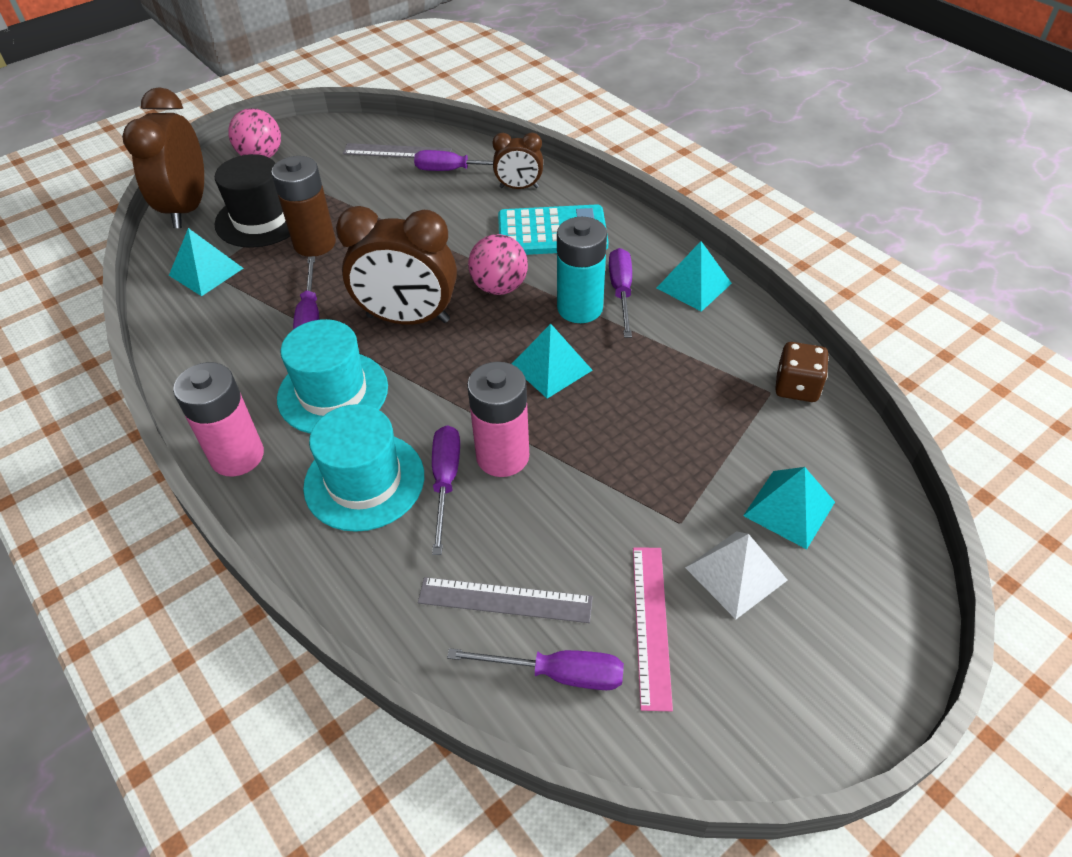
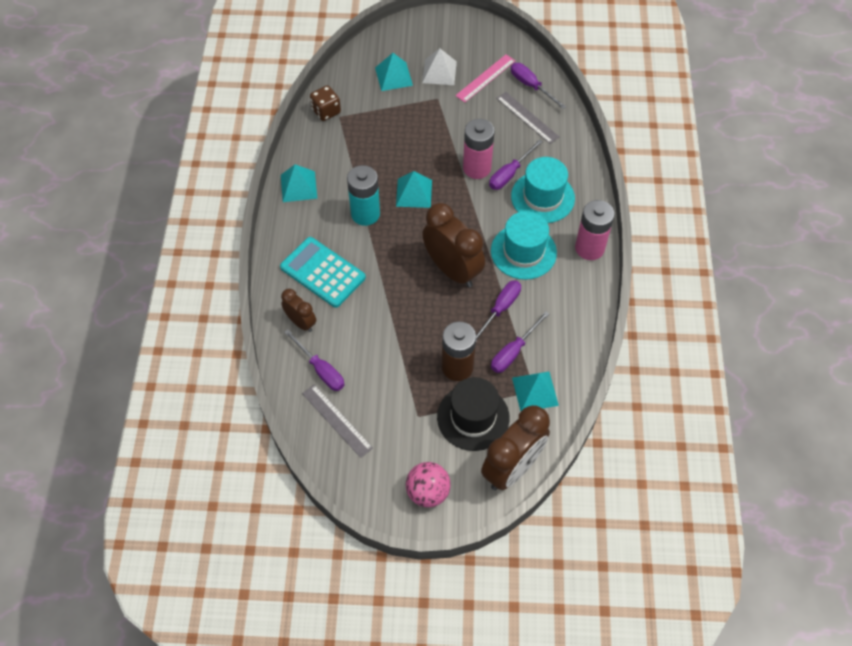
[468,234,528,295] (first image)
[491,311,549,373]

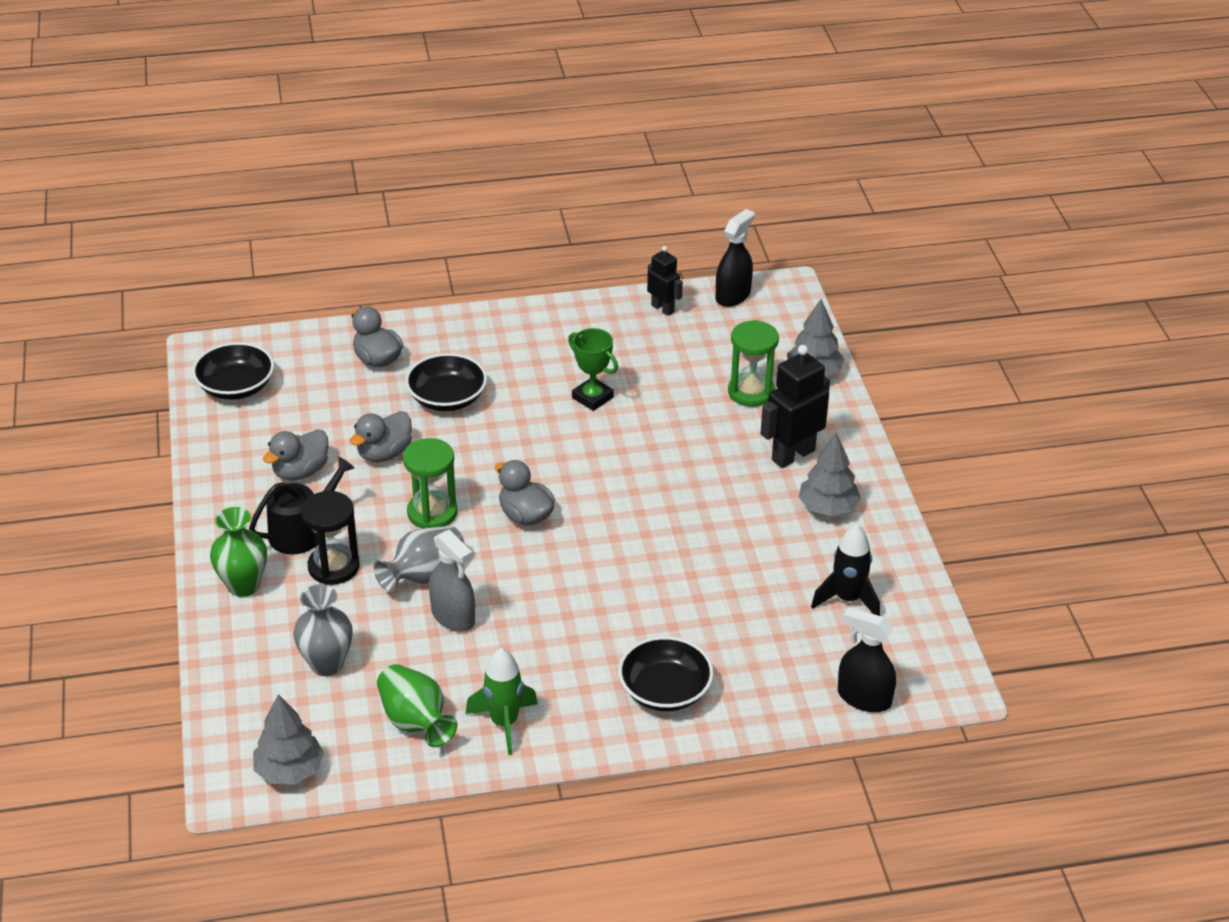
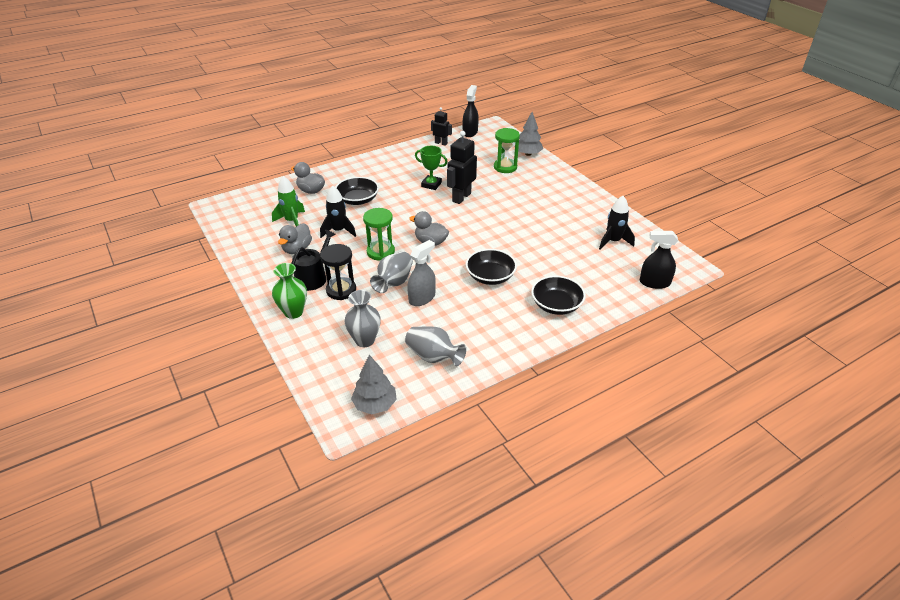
[466,249,517,285]
[320,185,356,238]
[405,326,466,366]
[407,240,436,306]
[272,176,305,227]
[447,131,477,204]
[798,433,861,516] (first image)

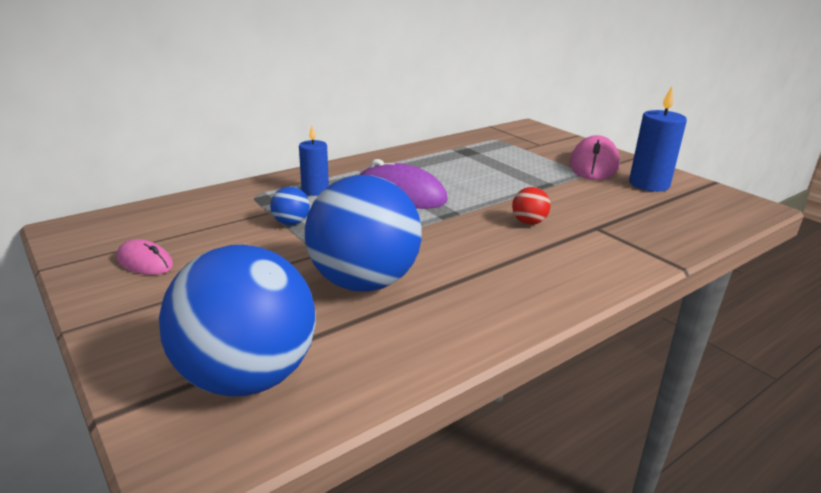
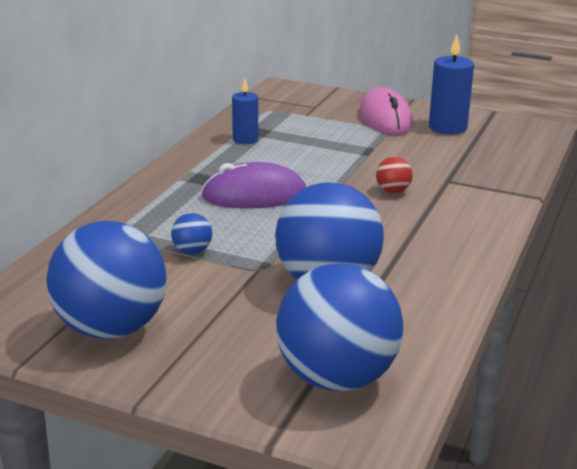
[46,221,167,339]
[232,79,258,144]

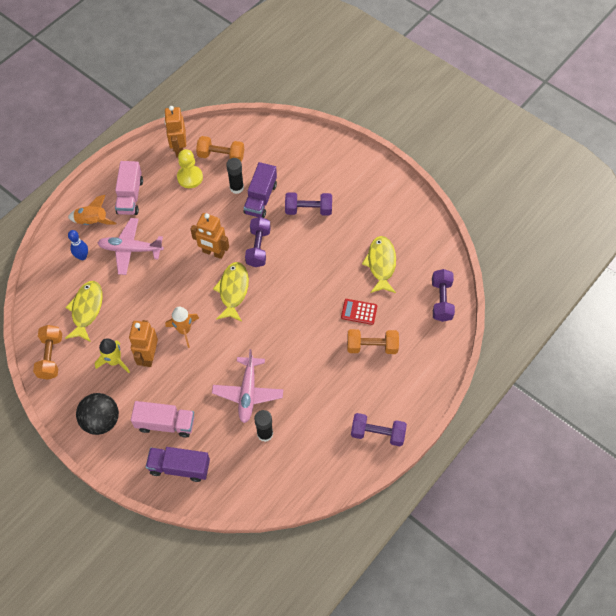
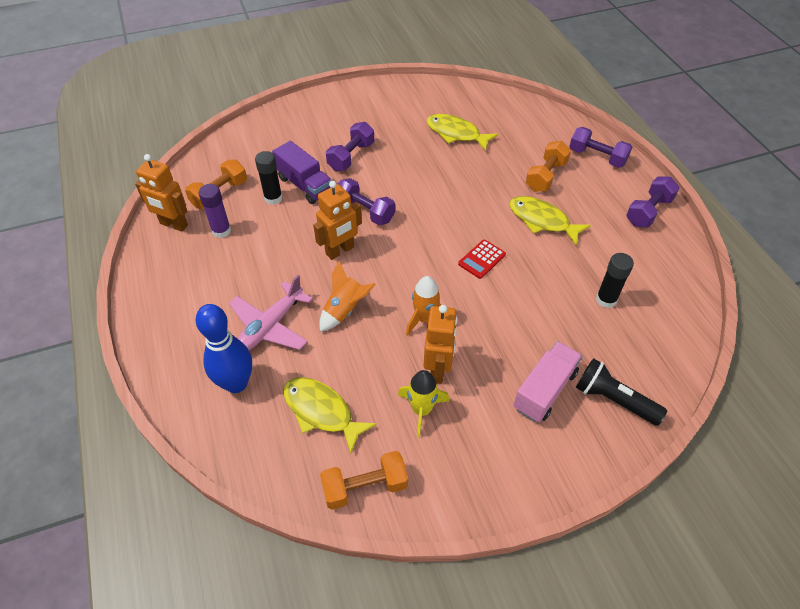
[320,451,408,510]
[319,261,376,332]
[196,304,252,393]
[76,393,119,435] (first image)
[115,161,143,215] (first image)
[424,305,458,384]
[576,358,667,426]
[199,184,231,238]
[212,349,283,423] (first image)
[509,196,591,245]
[458,240,506,279]
[569,127,632,168]

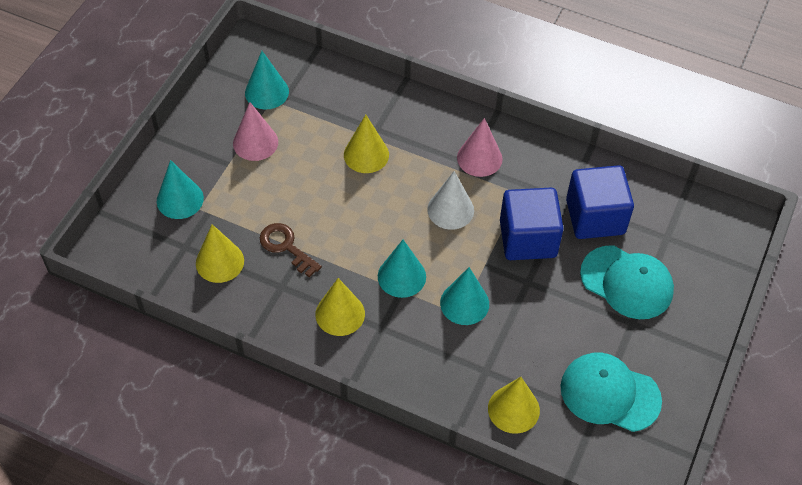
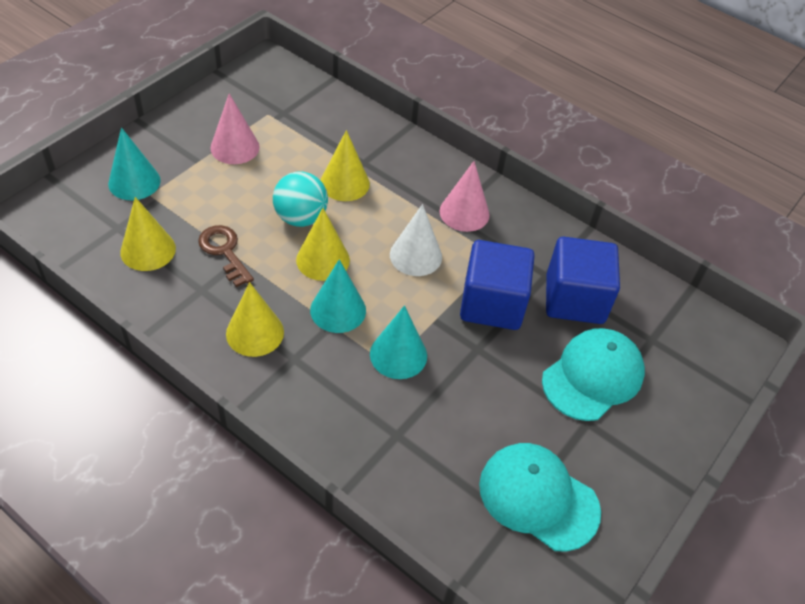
[245,51,289,109] (first image)
[296,208,350,281]
[542,328,645,421]
[273,171,328,227]

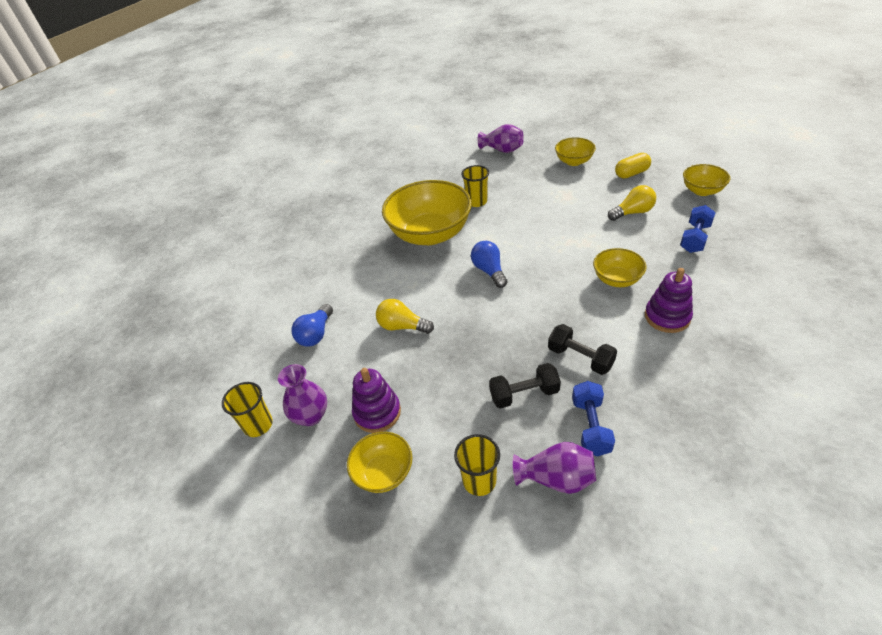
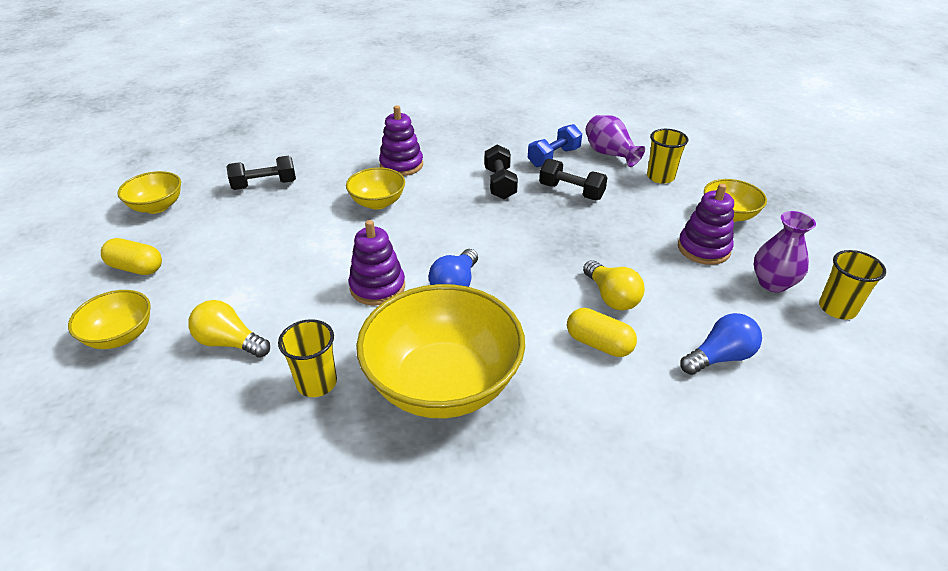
[478,124,524,153] (first image)
[188,300,270,358]
[226,156,296,190]
[348,220,405,306]
[567,308,637,357]

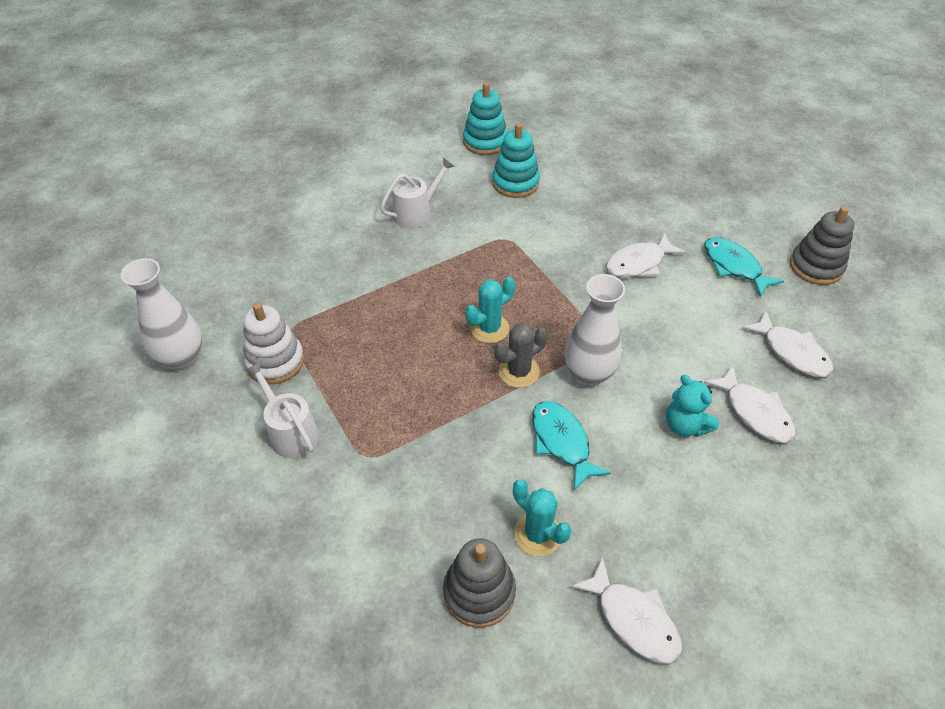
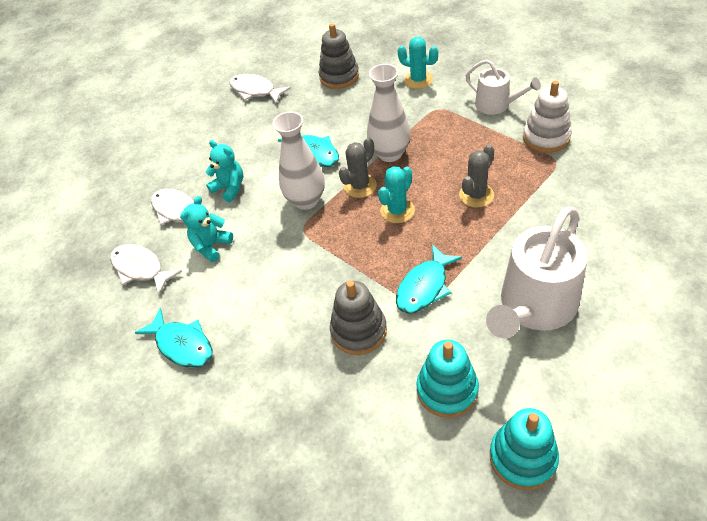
[367,64,410,162]
[486,206,588,339]
[397,37,438,89]
[606,232,686,278] (first image)
[330,280,387,355]
[180,196,233,262]
[396,244,462,314]
[459,145,494,208]

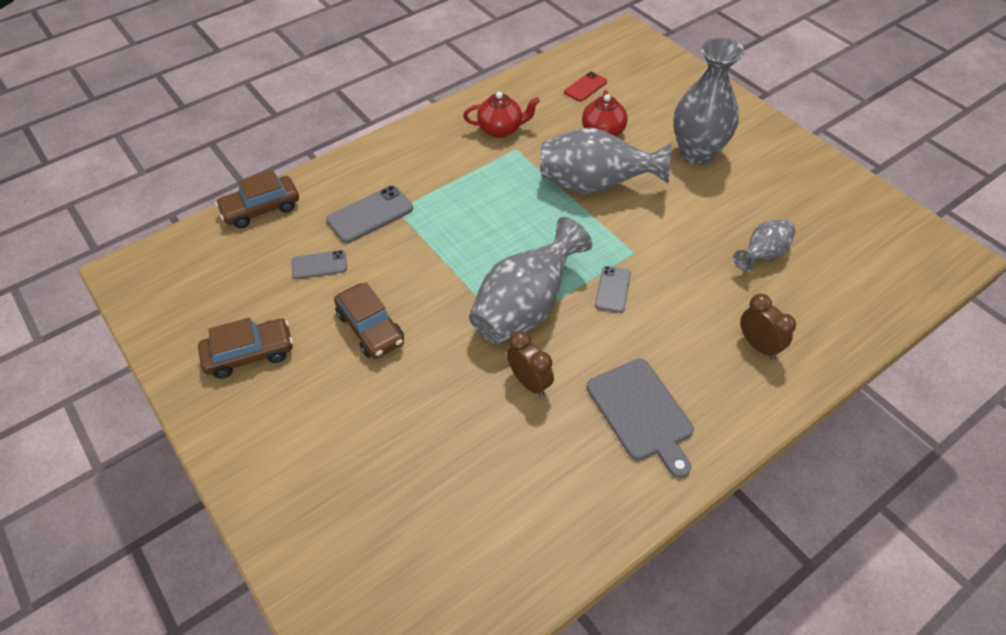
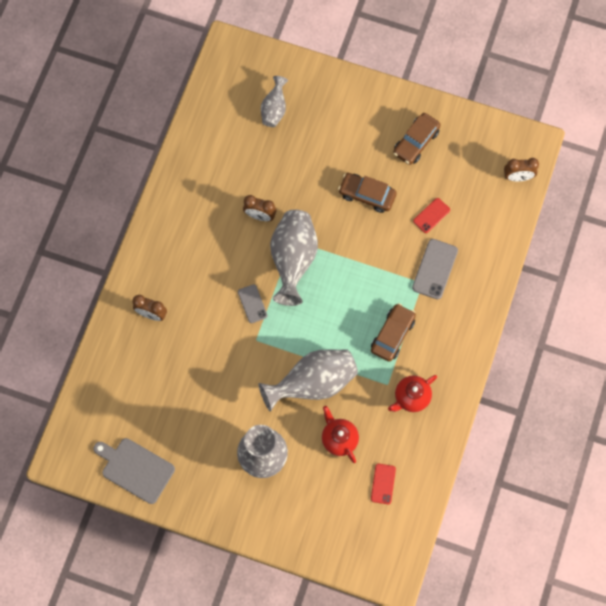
[371,303,416,362]
[413,198,450,233]
[94,438,175,504]
[261,76,288,127]
[504,158,539,181]

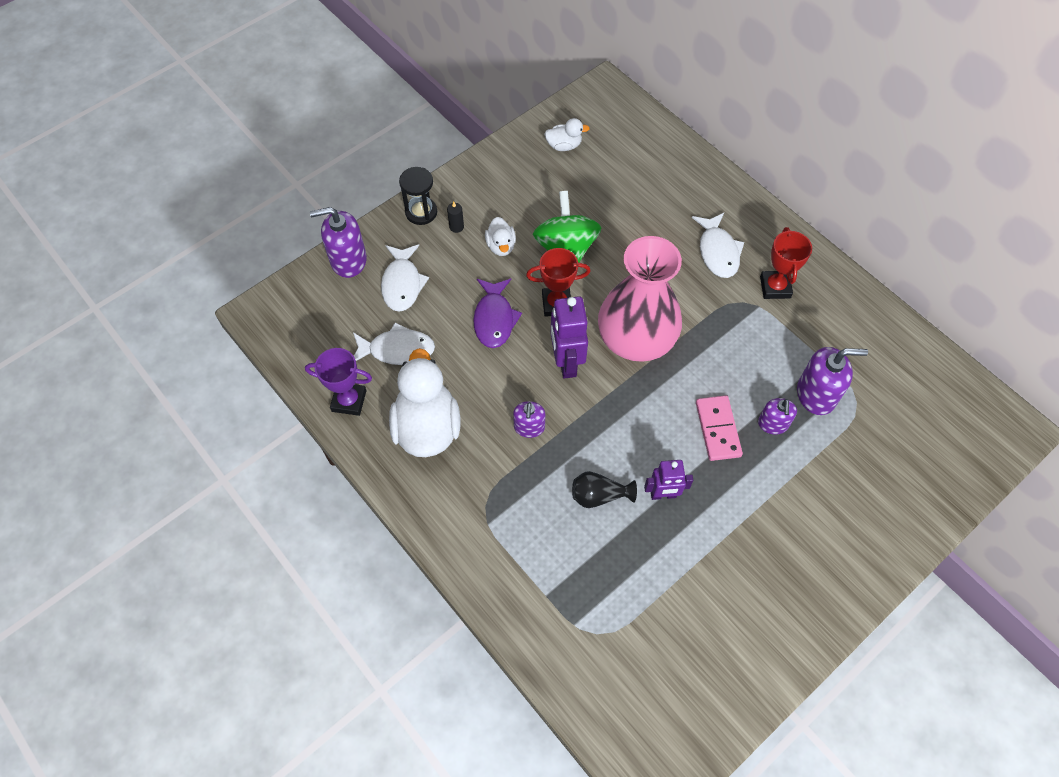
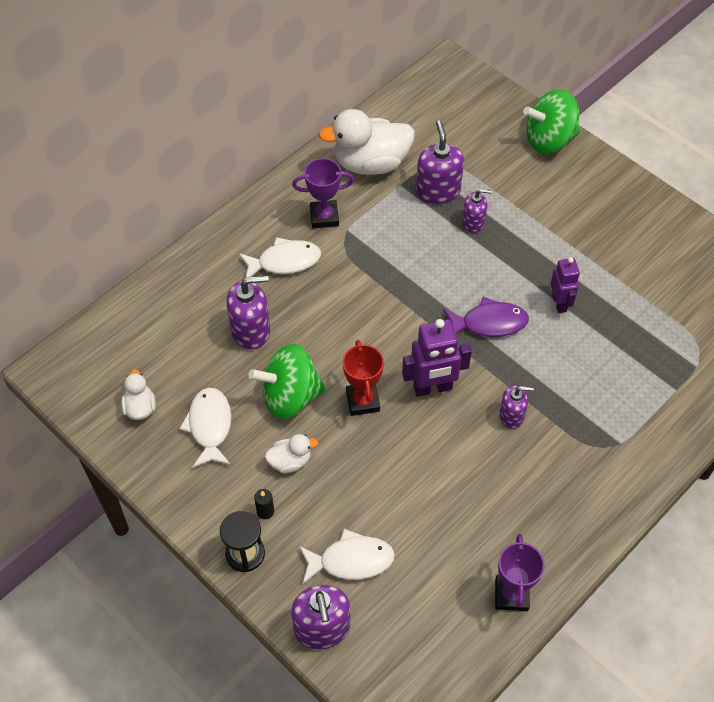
[179,388,231,468]
[319,109,415,175]
[443,297,529,337]
[572,471,637,508] (first image)
[598,236,682,362] (first image)
[696,395,743,461] (first image)
[292,158,354,228]
[226,275,270,349]
[523,90,580,154]

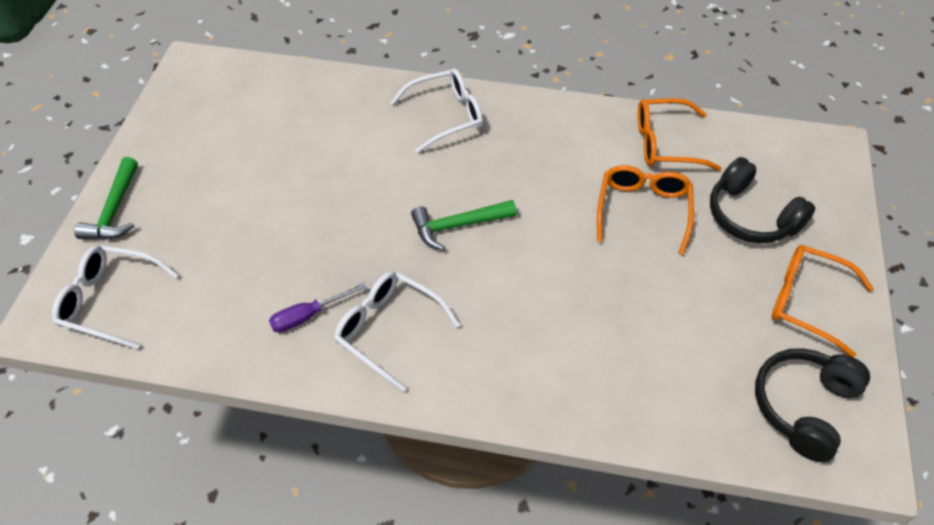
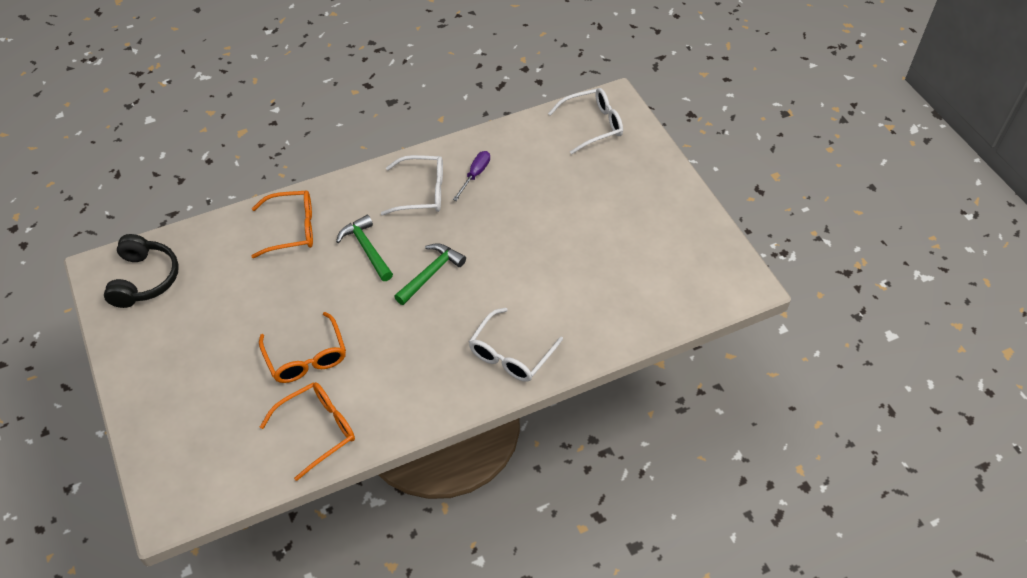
[336,215,393,281]
[710,157,815,243] (first image)
[251,191,313,258]

